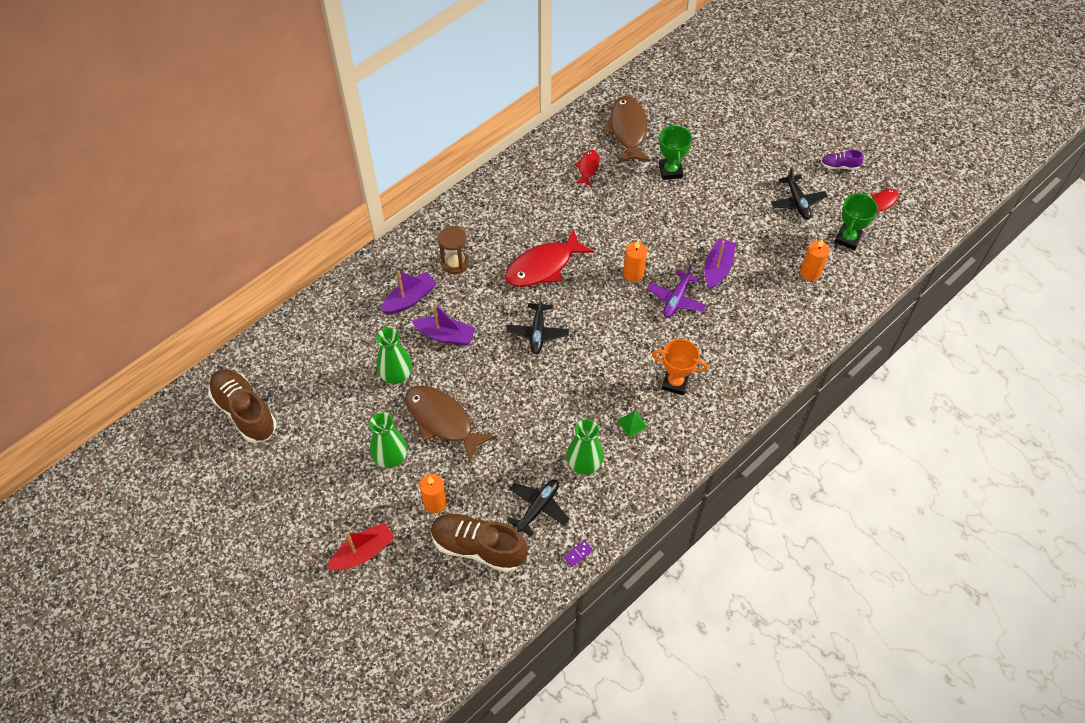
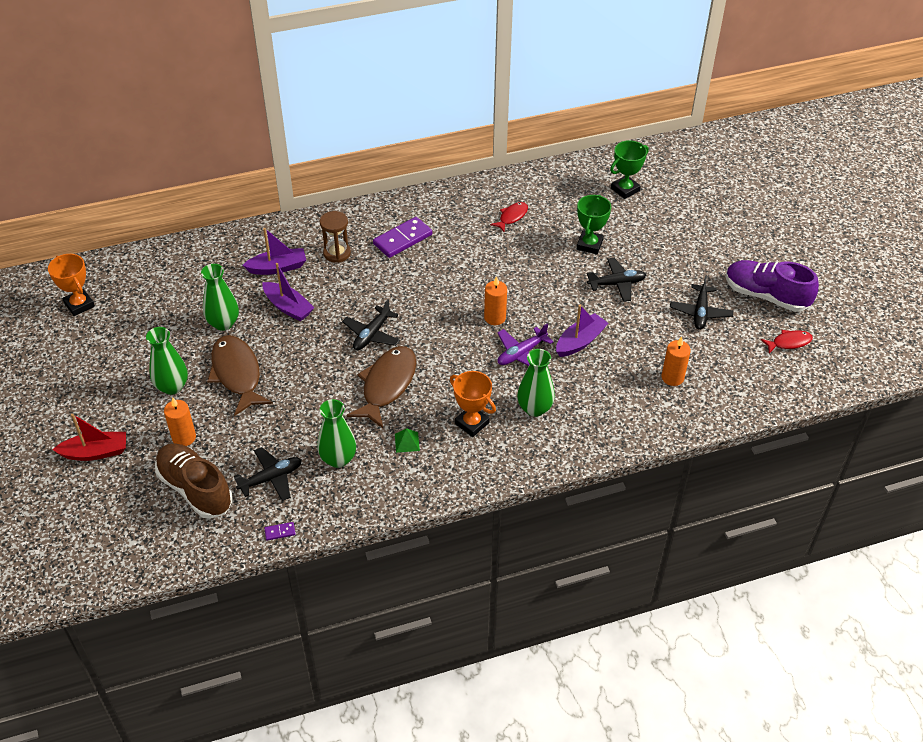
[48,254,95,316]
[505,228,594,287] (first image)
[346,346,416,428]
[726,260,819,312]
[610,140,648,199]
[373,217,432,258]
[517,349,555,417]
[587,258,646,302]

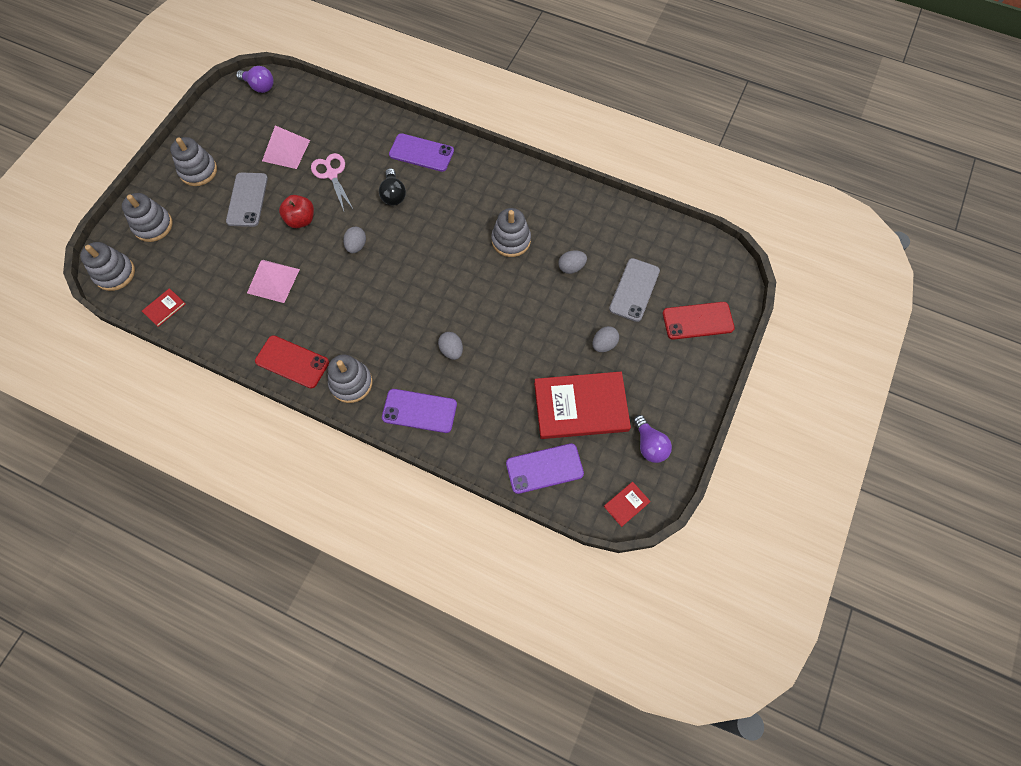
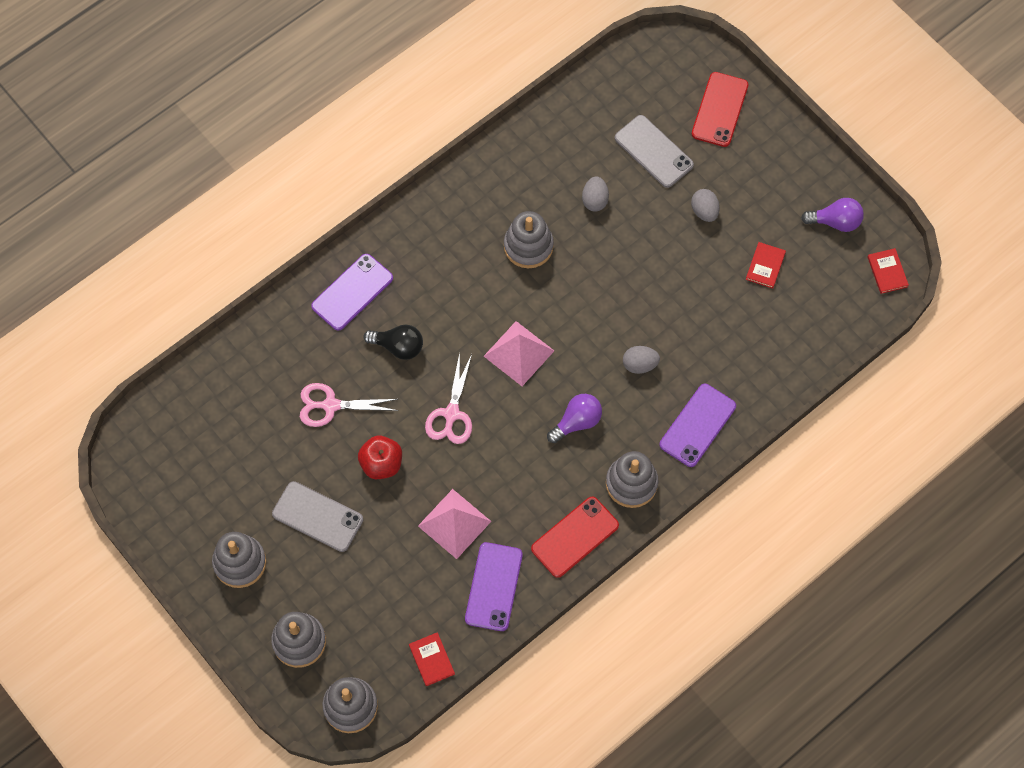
[547,394,602,443]
[484,321,554,386]
[425,353,472,444]
[465,542,523,631]
[746,242,786,288]

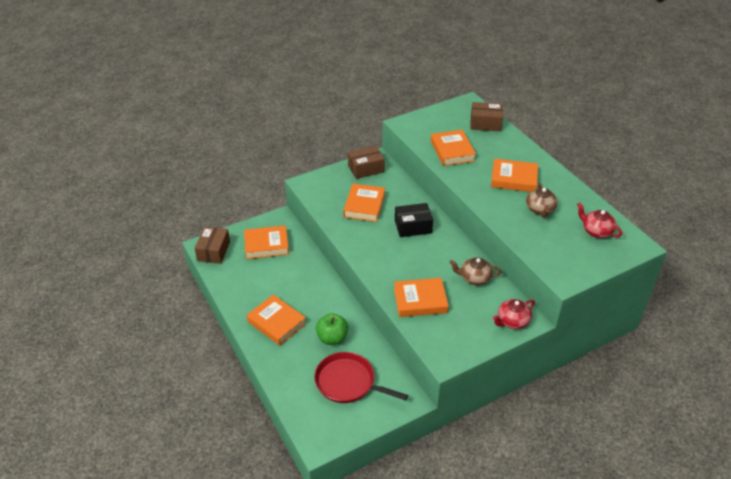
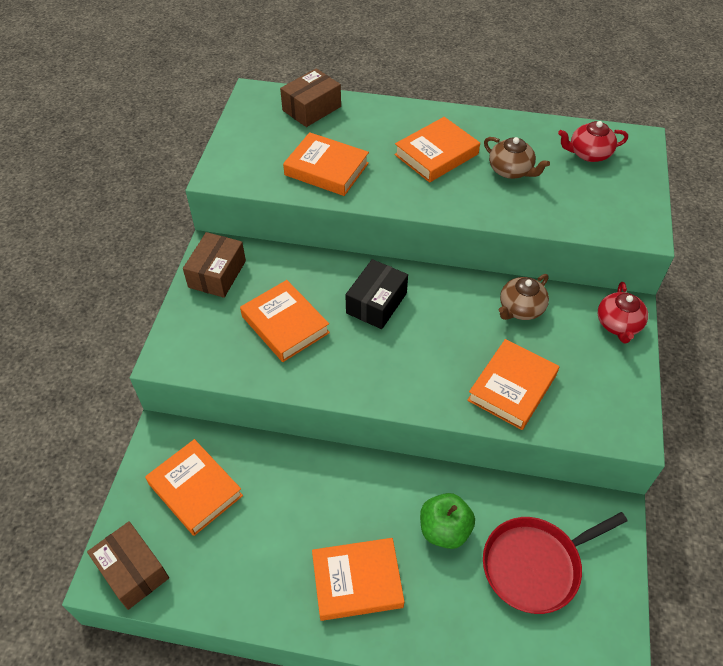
[145,439,243,536]

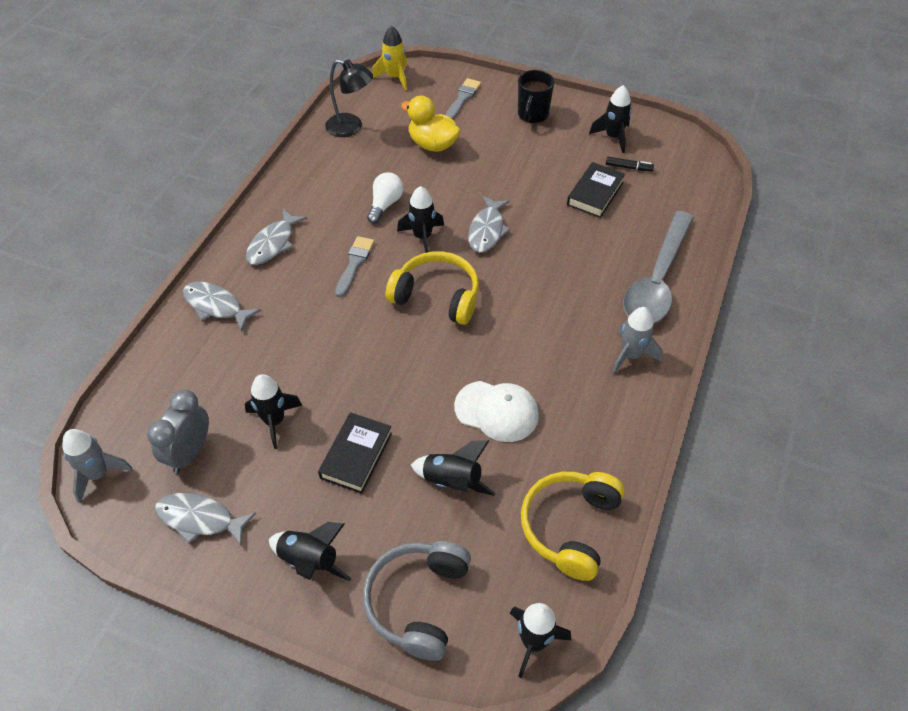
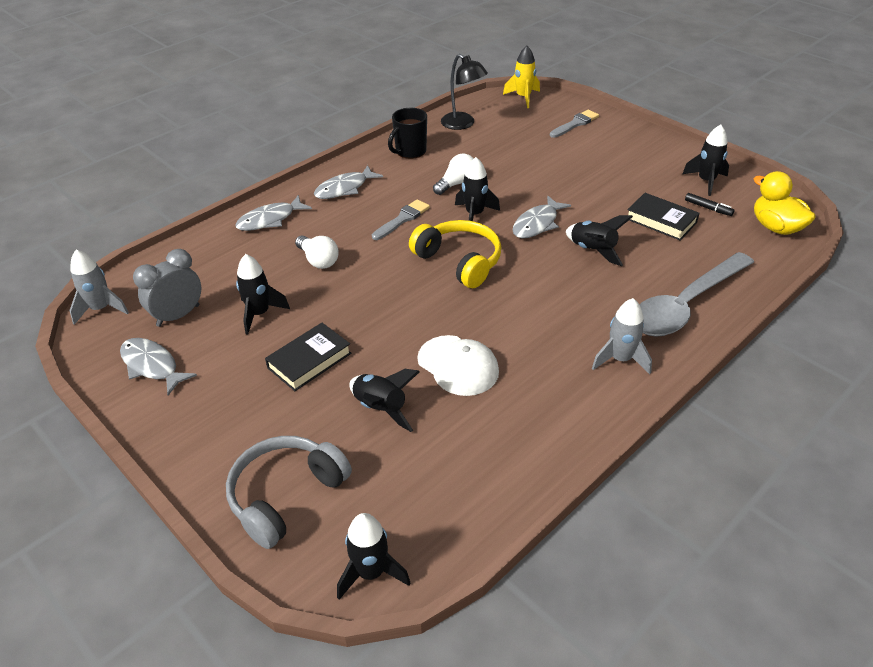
[235,195,312,231]
[566,215,633,266]
[754,171,816,235]
[388,108,427,159]
[521,472,625,581] (first image)
[627,193,700,241]
[295,236,339,269]

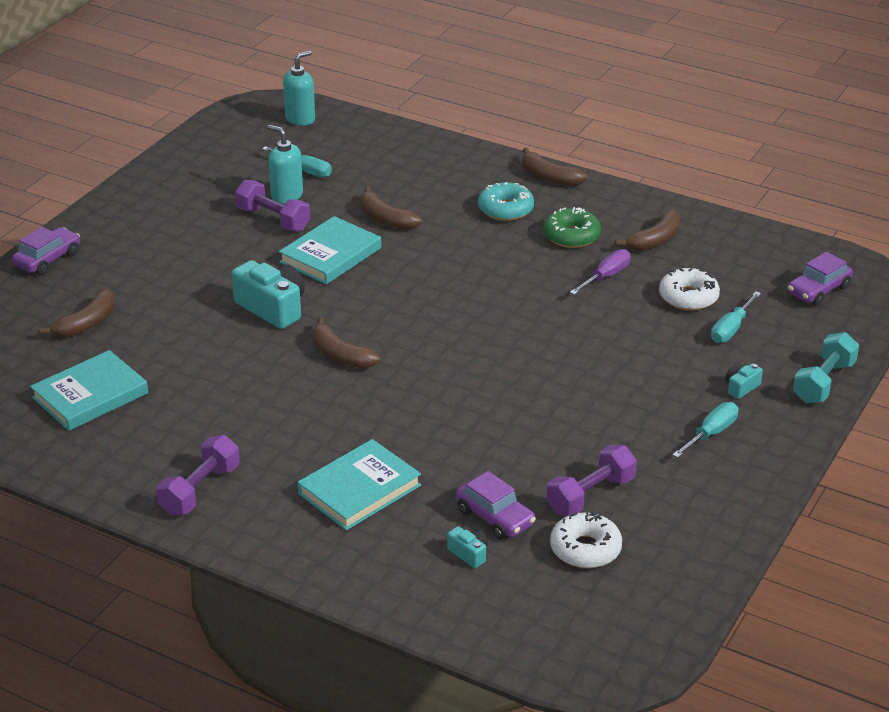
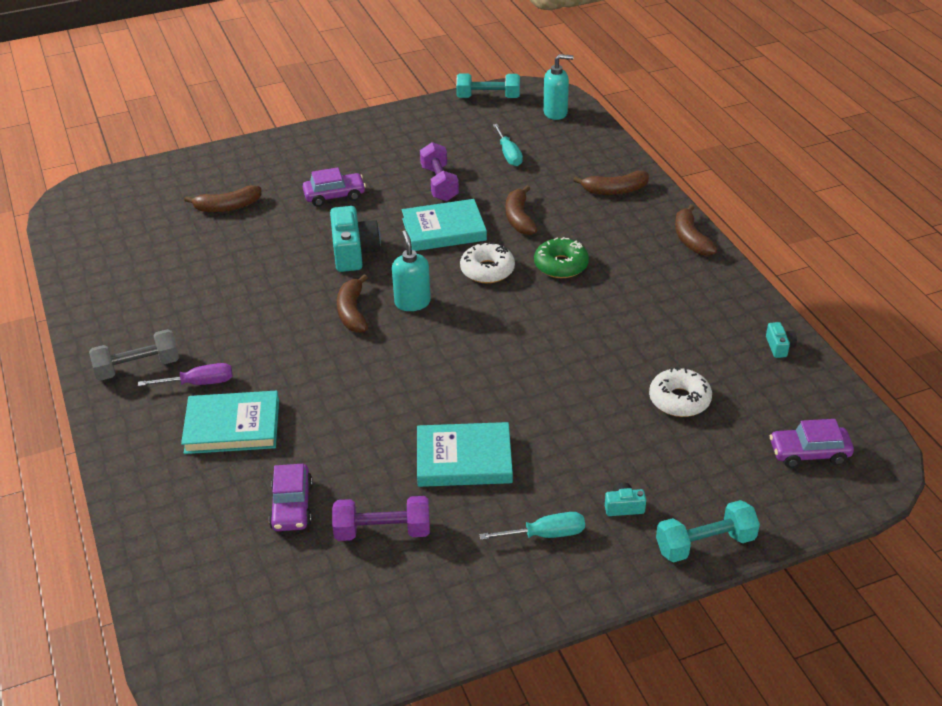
[303,167,366,207]
[417,422,513,487]
[89,329,179,381]
[392,230,431,311]
[766,322,797,358]
[478,182,534,221] (first image)
[534,237,589,278]
[460,242,515,283]
[138,363,232,386]
[573,171,649,195]
[711,291,761,343] (first image)
[456,73,520,98]

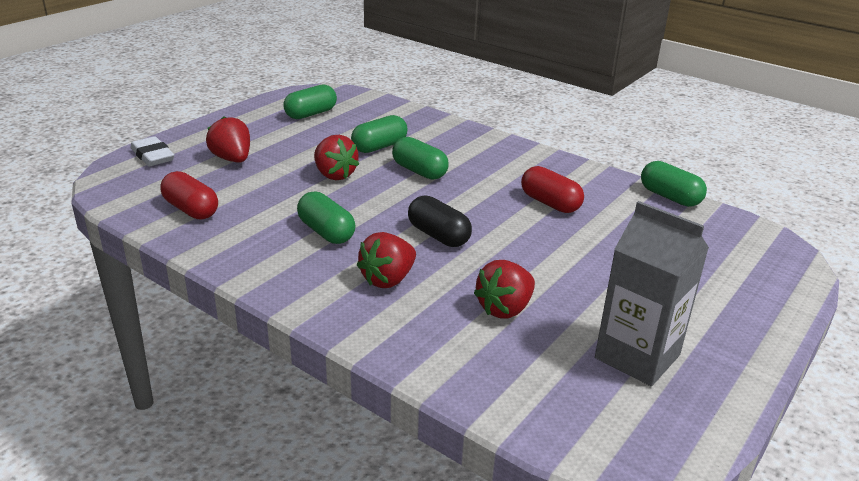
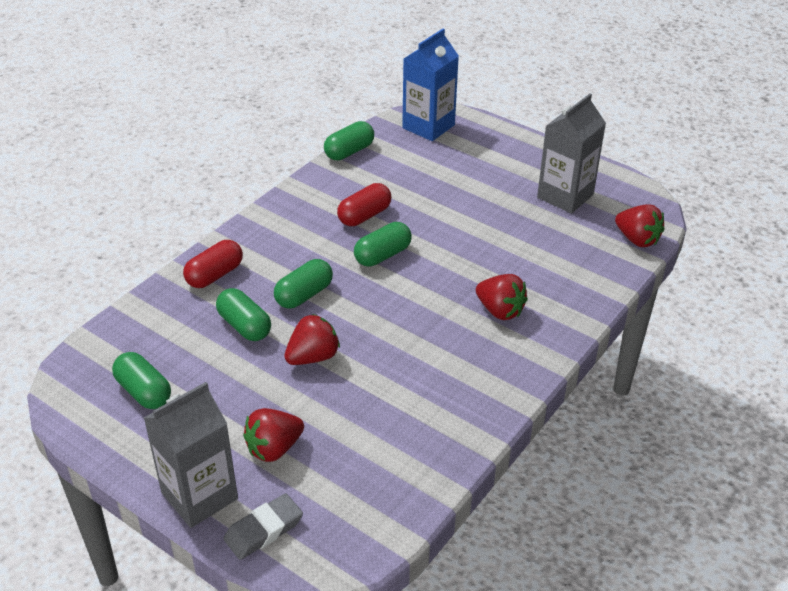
[223,493,303,560]
[183,240,243,288]
[354,222,412,267]
[408,195,472,247] (first image)
[615,205,665,247]
[144,382,238,528]
[402,29,459,141]

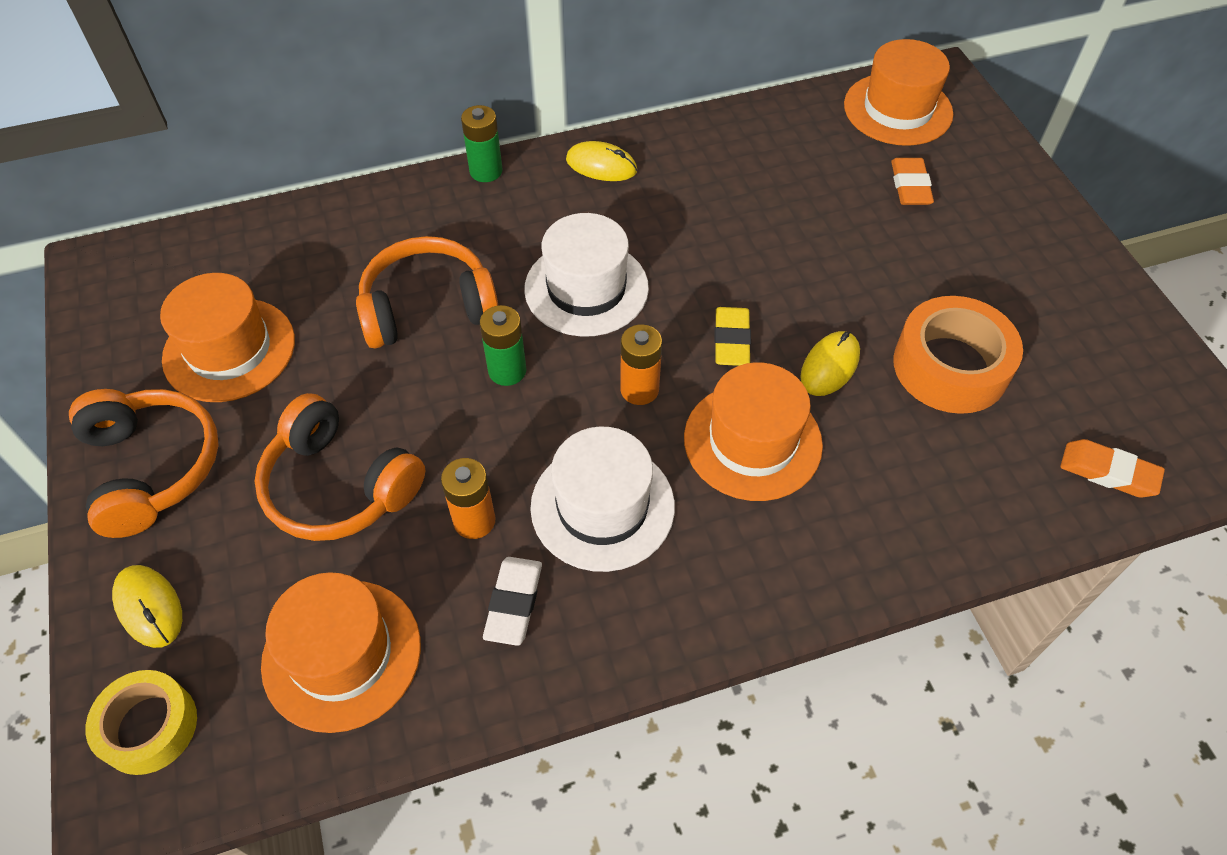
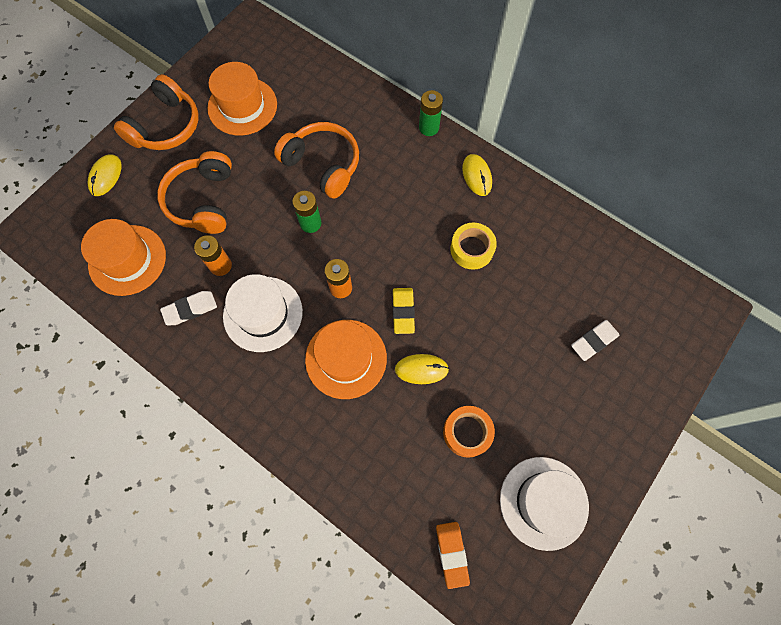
[450,223,497,270]
[500,457,589,551]
[393,288,415,334]
[844,39,953,146] (first image)
[571,320,619,361]
[443,406,495,458]

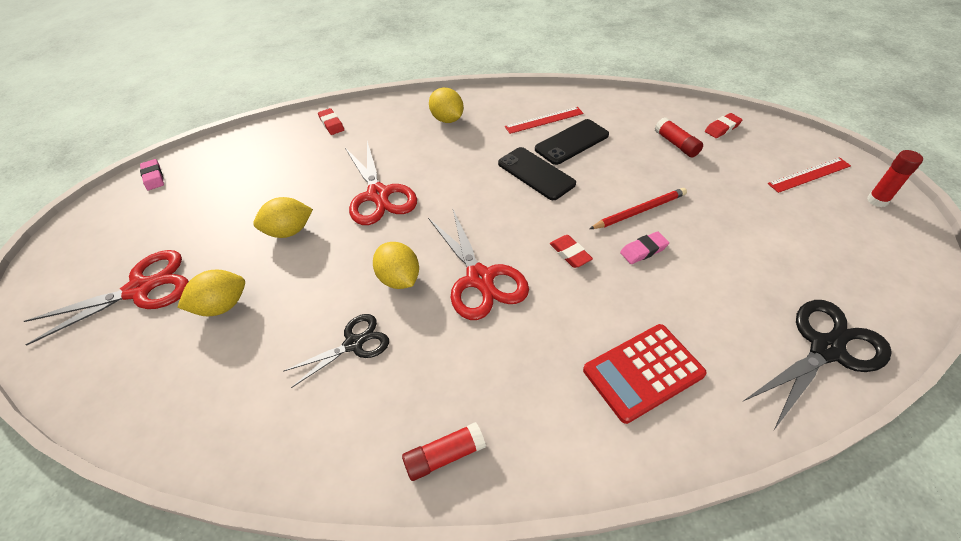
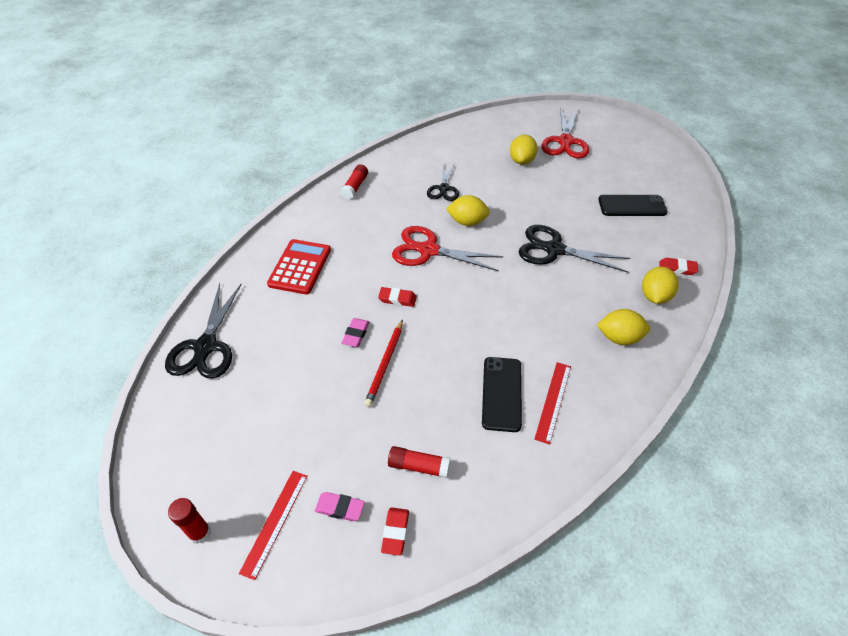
[315,492,365,521]
[642,267,679,304]
[519,225,631,273]
[598,195,667,216]

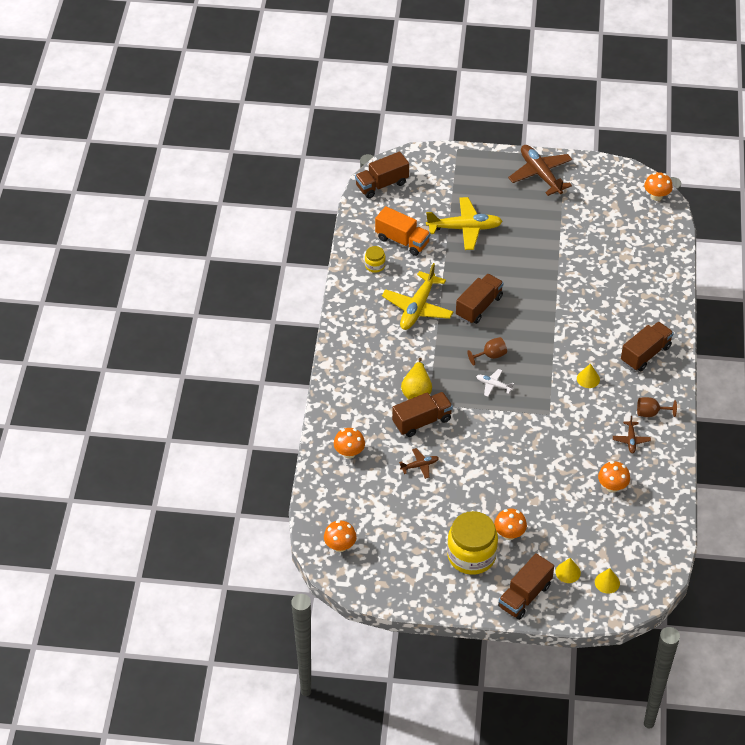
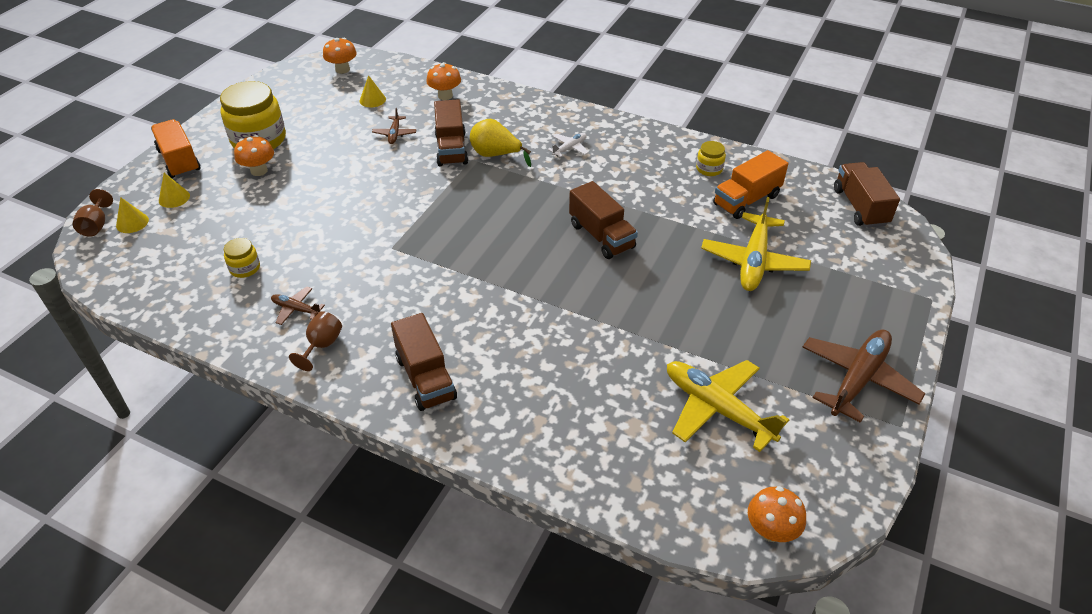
[667,360,789,452]
[73,189,113,237]
[548,133,589,157]
[151,119,201,178]
[803,330,926,423]
[360,75,386,107]
[224,238,260,278]

